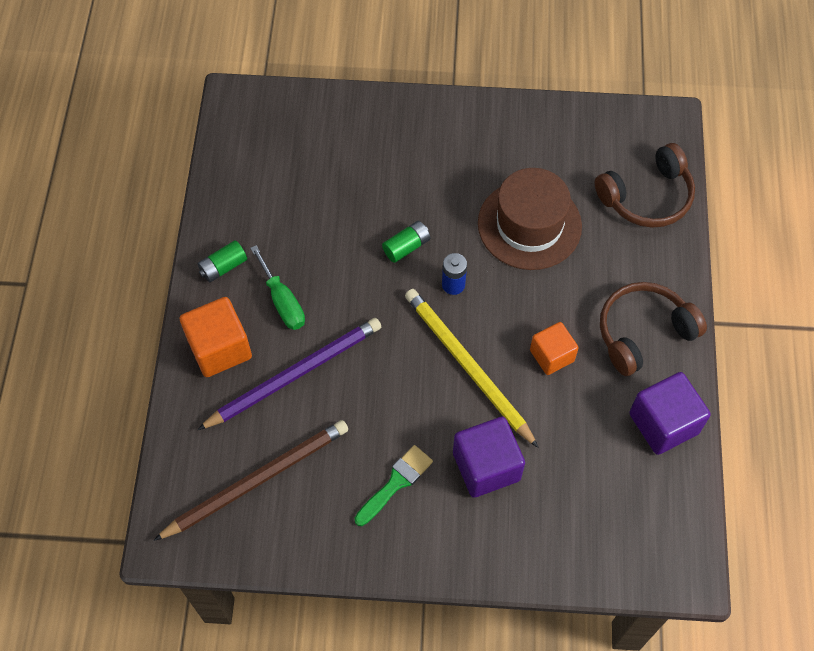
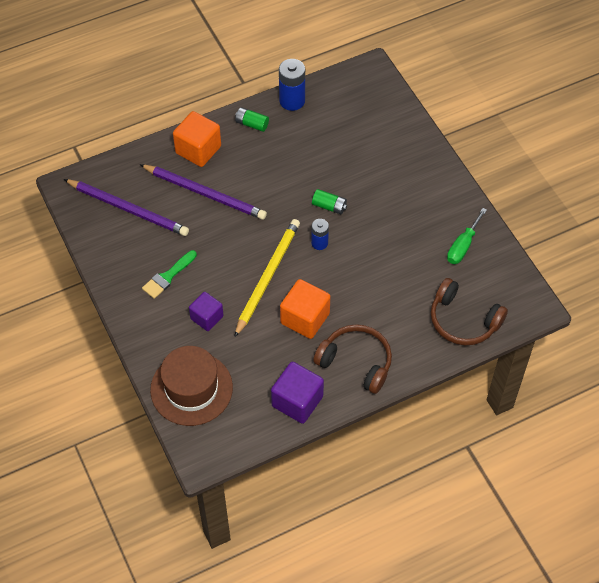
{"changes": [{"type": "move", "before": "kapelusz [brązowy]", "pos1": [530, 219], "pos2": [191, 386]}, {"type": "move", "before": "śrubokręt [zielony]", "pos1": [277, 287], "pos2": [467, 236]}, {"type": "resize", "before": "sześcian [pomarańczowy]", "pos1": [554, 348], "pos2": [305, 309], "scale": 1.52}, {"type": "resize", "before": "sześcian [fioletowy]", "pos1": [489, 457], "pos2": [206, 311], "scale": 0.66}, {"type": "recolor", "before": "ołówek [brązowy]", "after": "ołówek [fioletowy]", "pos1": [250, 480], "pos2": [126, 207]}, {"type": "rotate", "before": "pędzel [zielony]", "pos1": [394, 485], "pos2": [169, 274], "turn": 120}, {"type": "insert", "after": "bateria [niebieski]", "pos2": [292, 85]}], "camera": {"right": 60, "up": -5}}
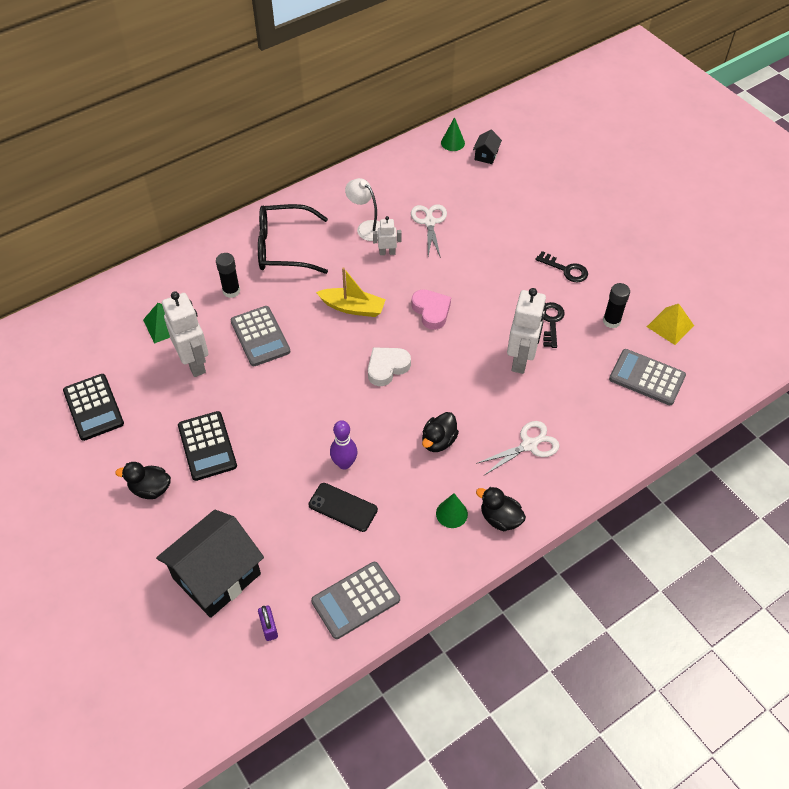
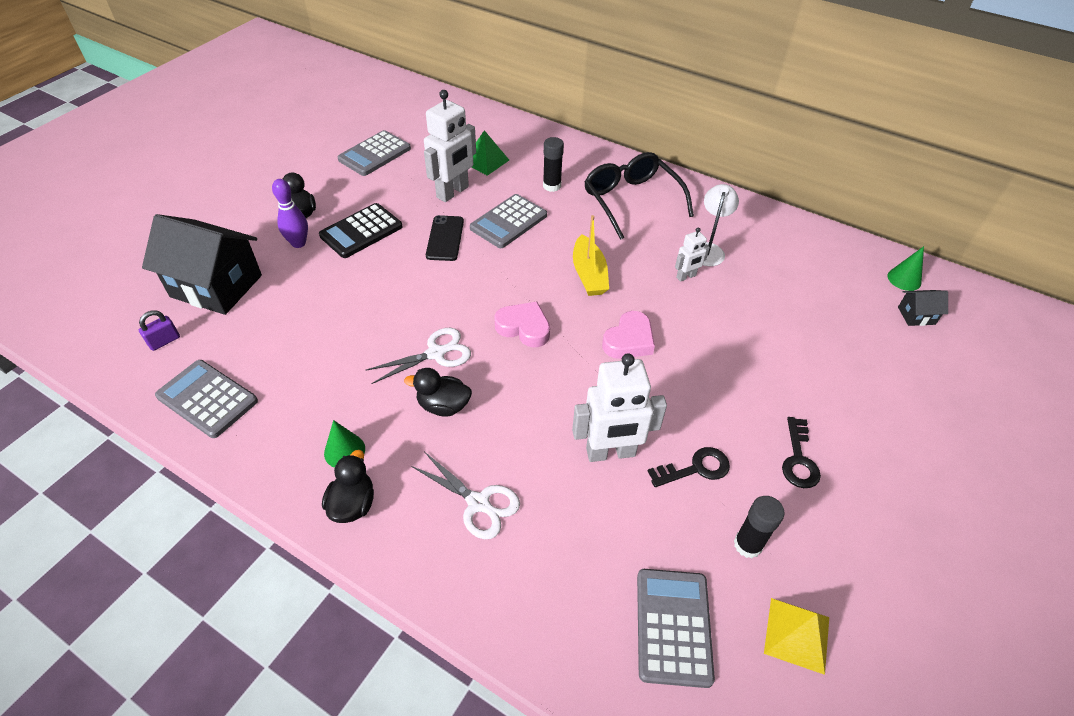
{"changes": [{"type": "move", "before": "nożyczki [biały]", "pos1": [429, 231], "pos2": [418, 356]}, {"type": "rotate", "before": "robot [biały]", "pos1": [387, 235], "pos2": [692, 254], "turn": 90}, {"type": "recolor", "before": "serce [biały]", "after": "serce [różowy]", "pos1": [389, 366], "pos2": [522, 325]}, {"type": "recolor", "before": "kalkulator [czarny]", "after": "kalkulator [szary]", "pos1": [93, 407], "pos2": [374, 153]}, {"type": "move", "before": "kręgiel [fioletowy]", "pos1": [344, 445], "pos2": [290, 213]}, {"type": "move", "before": "telefon [czarny]", "pos1": [343, 507], "pos2": [445, 238]}], "camera": {"right": 65, "up": -5}}
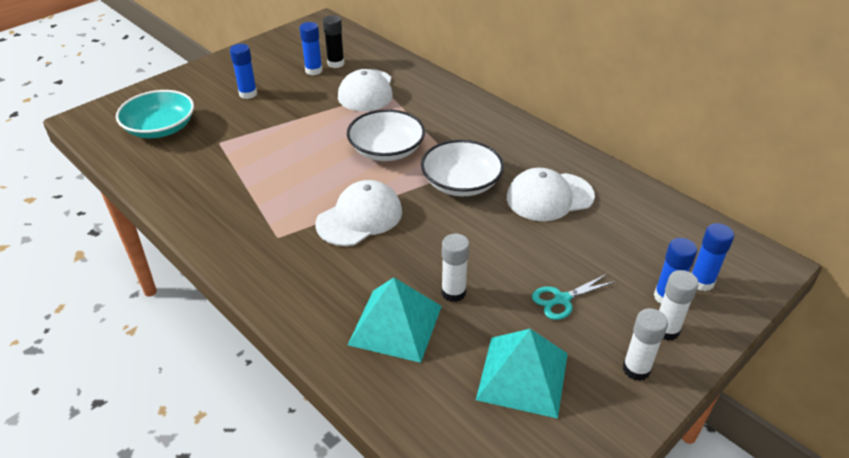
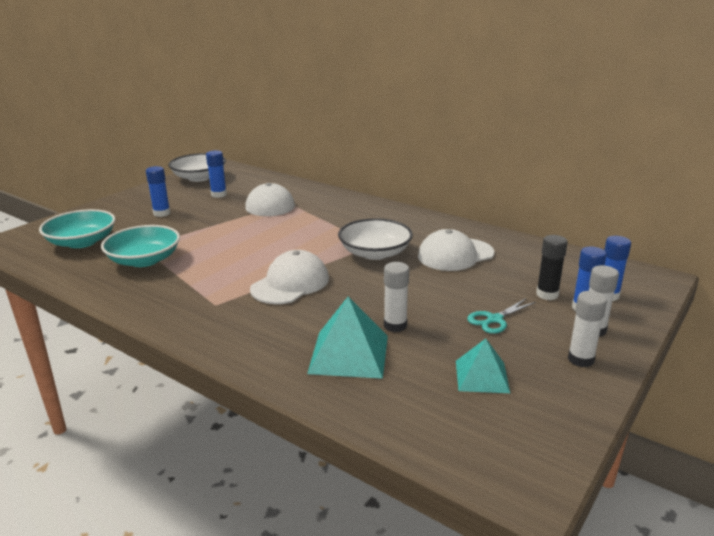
{"changes": [{"type": "move", "before": "klej w sztyfcie [czarny]", "pos1": [333, 41], "pos2": [552, 267]}, {"type": "move", "before": "miska [biały]", "pos1": [386, 135], "pos2": [197, 167]}, {"type": "resize", "before": "piramida [turkusowy]", "pos1": [522, 374], "pos2": [483, 366], "scale": 0.65}, {"type": "insert", "after": "miska [turkusowy]", "pos2": [140, 246]}], "camera": {"right": -10, "up": -15}}
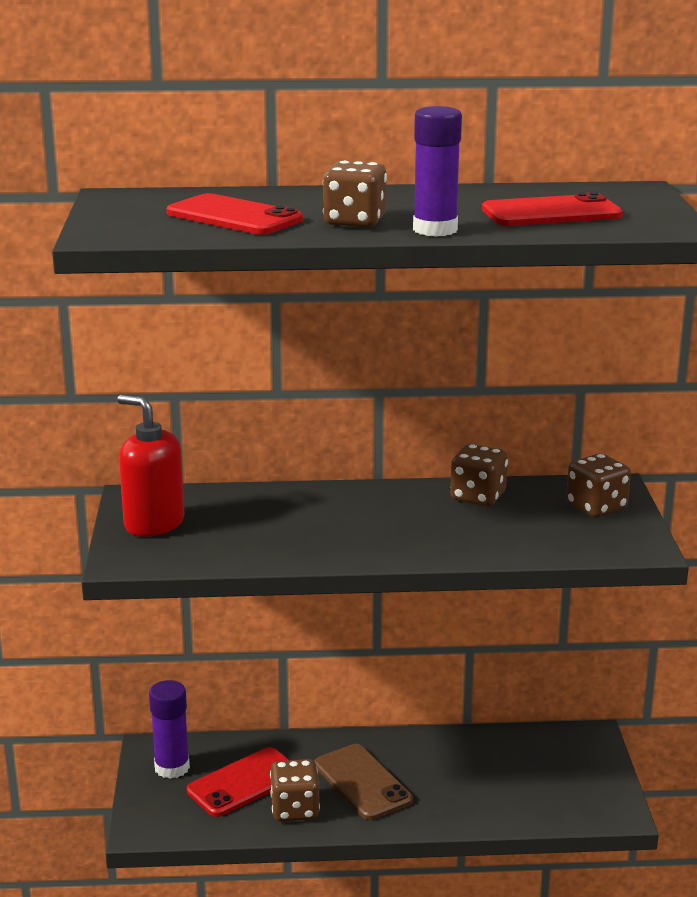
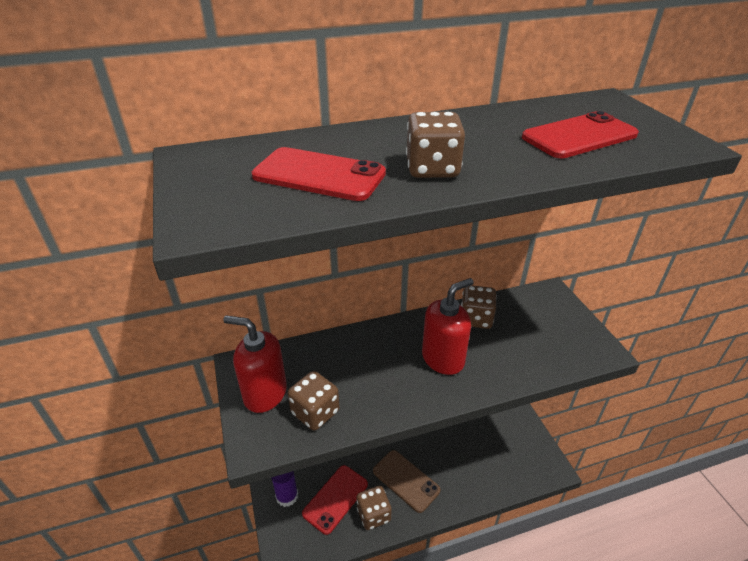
{"changes": [{"type": "delete", "before": "klej w sztyfcie [fioletowy]", "pos1": [437, 171]}, {"type": "move", "before": "kostka do gry [brązowy]", "pos1": [598, 485], "pos2": [313, 401]}, {"type": "insert", "after": "dozownik mydła [czerwony]", "pos2": [448, 326]}], "camera": {"right": -15, "up": 15}}
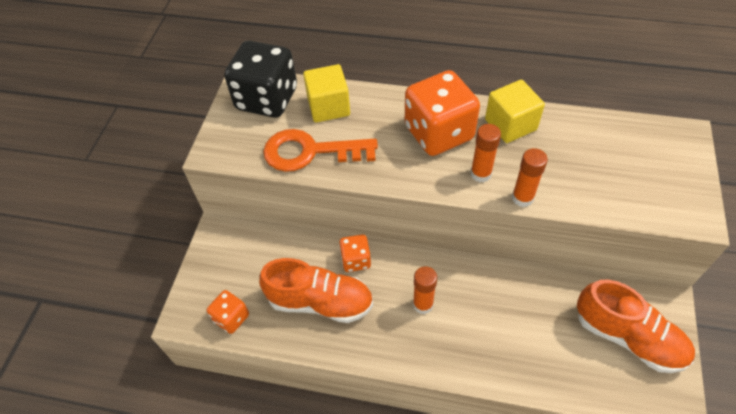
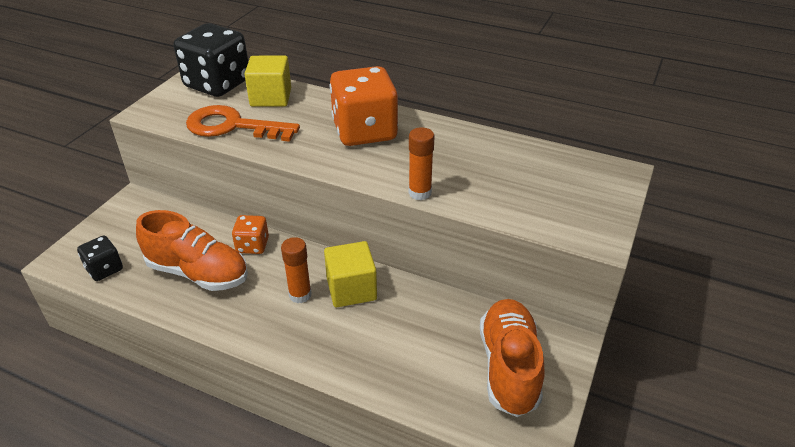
{"changes": [{"type": "move", "before": "sześcian [żółty]", "pos1": [515, 111], "pos2": [350, 274]}, {"type": "delete", "before": "klej w sztyfcie [pomarańczowy]", "pos1": [485, 153]}, {"type": "rotate", "before": "but [pomarańczowy]", "pos1": [636, 326], "pos2": [512, 358], "turn": -135}, {"type": "recolor", "before": "kostka do gry [pomarańczowy]", "after": "kostka do gry [czarny]", "pos1": [228, 312], "pos2": [100, 258]}], "camera": {"right": 10, "up": -15}}
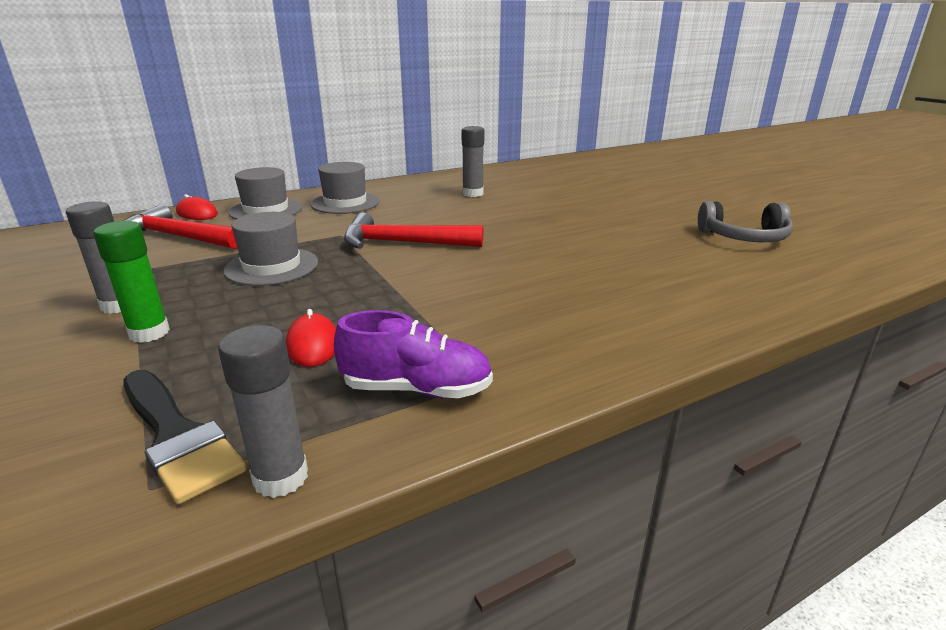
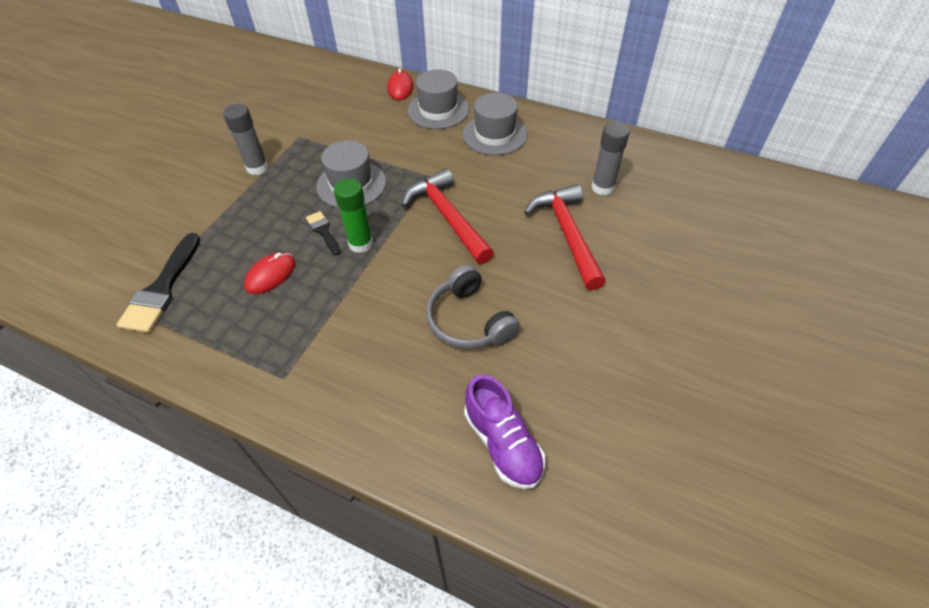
{"changes": [{"type": "move", "before": "słuchawki [szary]", "pos1": [745, 221], "pos2": [473, 307]}, {"type": "move", "before": "młotek [czerwony]", "pos1": [180, 226], "pos2": [565, 237]}, {"type": "move", "before": "klej w sztyfcie [zielony]", "pos1": [131, 282], "pos2": [353, 215]}, {"type": "move", "before": "but [fioletowy]", "pos1": [413, 354], "pos2": [504, 432]}, {"type": "delete", "before": "klej w sztyfcie [szary]", "pos1": [263, 411]}, {"type": "insert", "after": "pędzel [czarny]", "pos2": [323, 233]}], "camera": {"right": 55, "up": 25}}
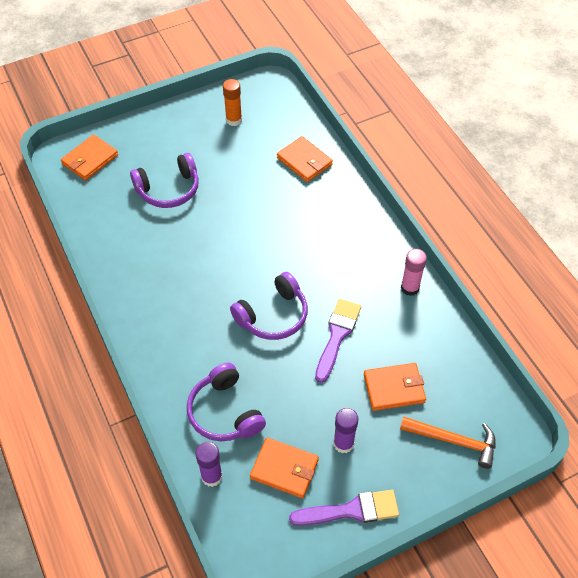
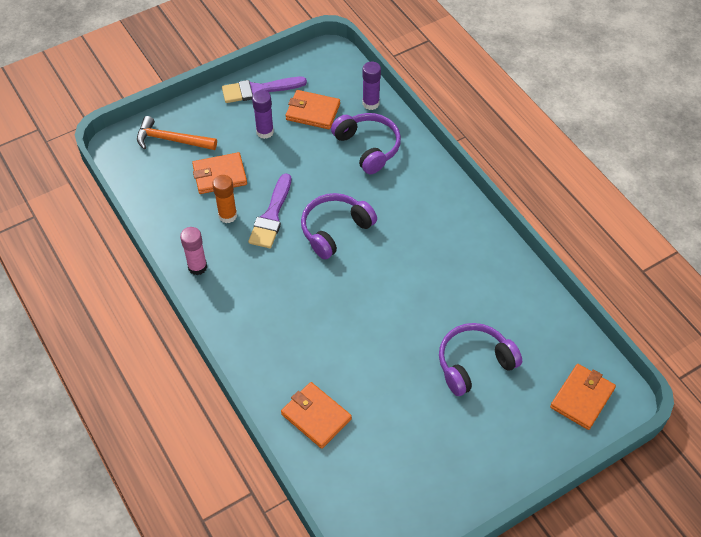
{"changes": [{"type": "move", "before": "klej w sztyfcie [pomarańczowy]", "pos1": [232, 102], "pos2": [224, 199]}], "camera": {"right": 175, "up": 0}}
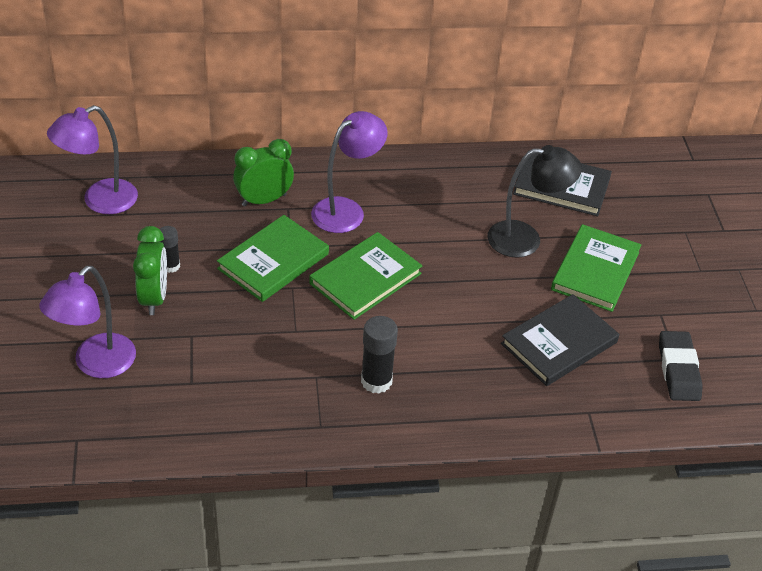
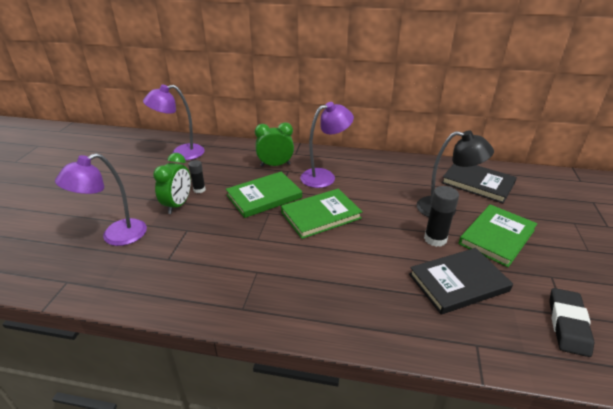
{"changes": [{"type": "move", "before": "klej w sztyfcie [czarny]", "pos1": [379, 355], "pos2": [441, 216]}], "camera": {"right": 20, "up": -10}}
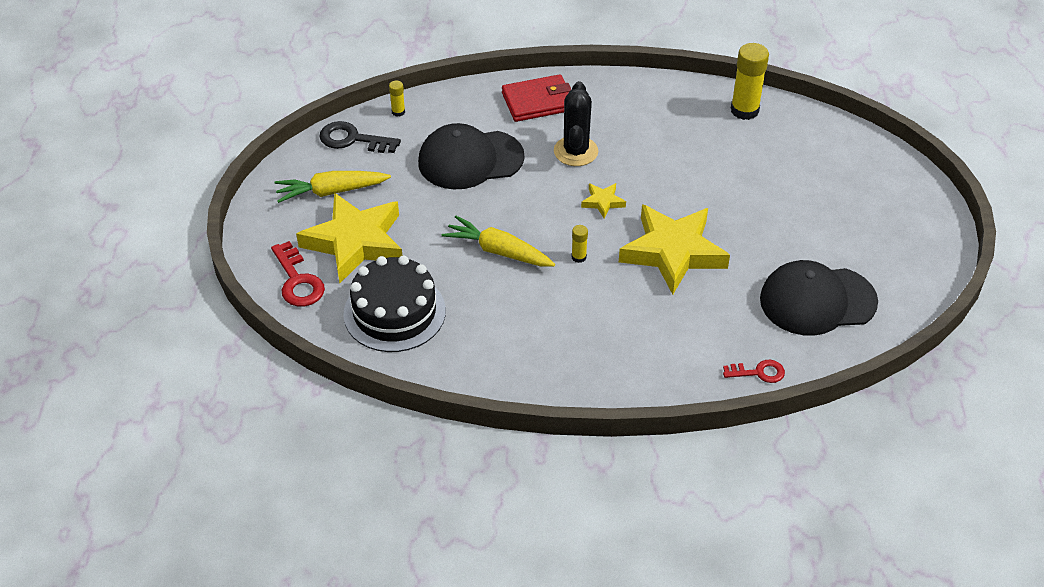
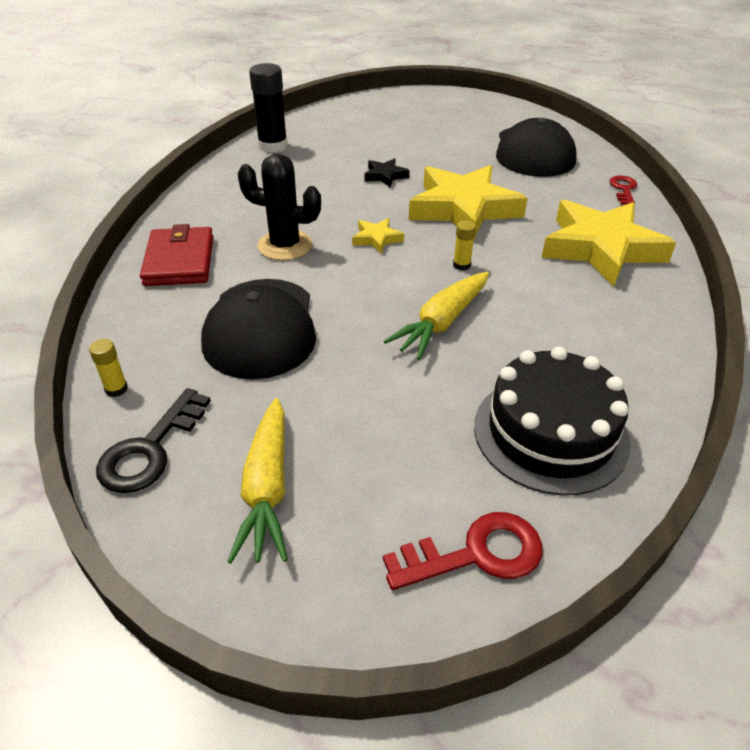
{"changes": [{"type": "recolor", "before": "klej w sztyfcie [żółty]", "after": "klej w sztyfcie [czarny]", "pos1": [749, 81], "pos2": [268, 108]}, {"type": "move", "before": "gwiazda [żółty]", "pos1": [349, 238], "pos2": [608, 243]}, {"type": "insert", "after": "gwiazda [czarny]", "pos2": [386, 172]}], "camera": {"right": -80, "up": -5}}
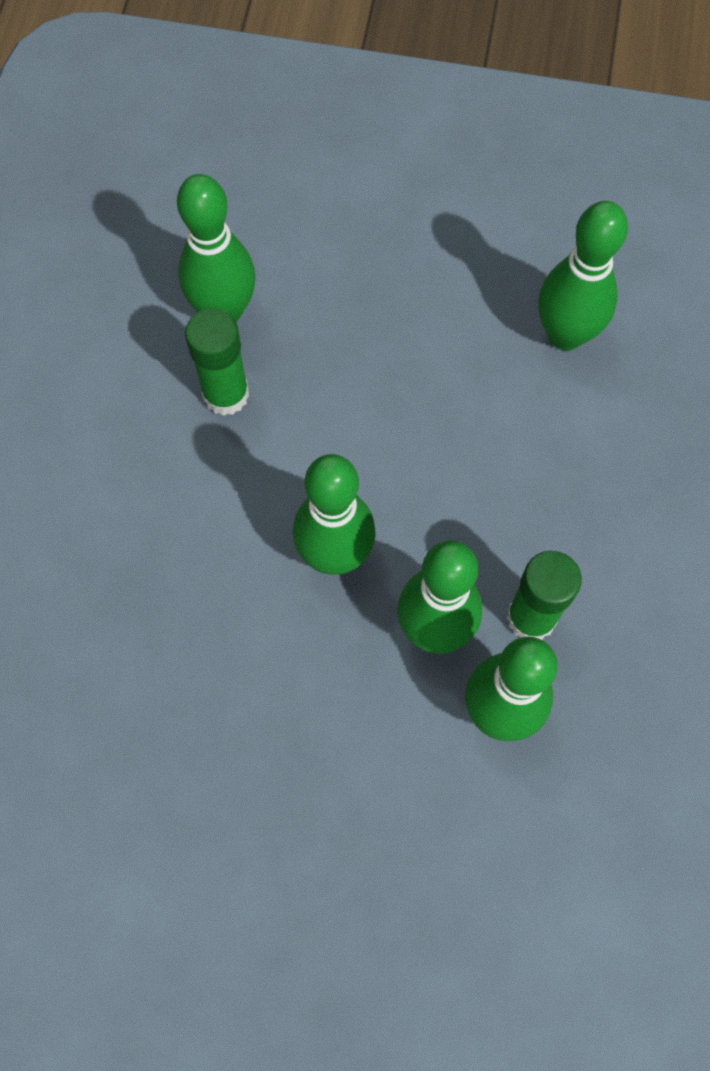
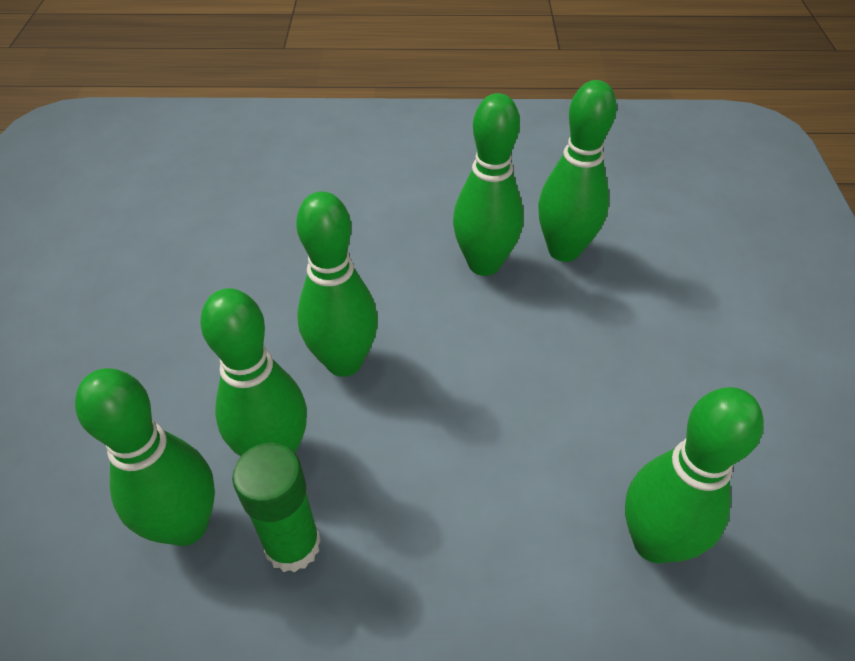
{"changes": [{"type": "replace", "before": "klej w sztyfcie [zielony]", "after": "kręgiel [zielony]", "pos1": [217, 362], "pos2": [488, 184]}], "camera": {"right": 80, "up": -20}}
